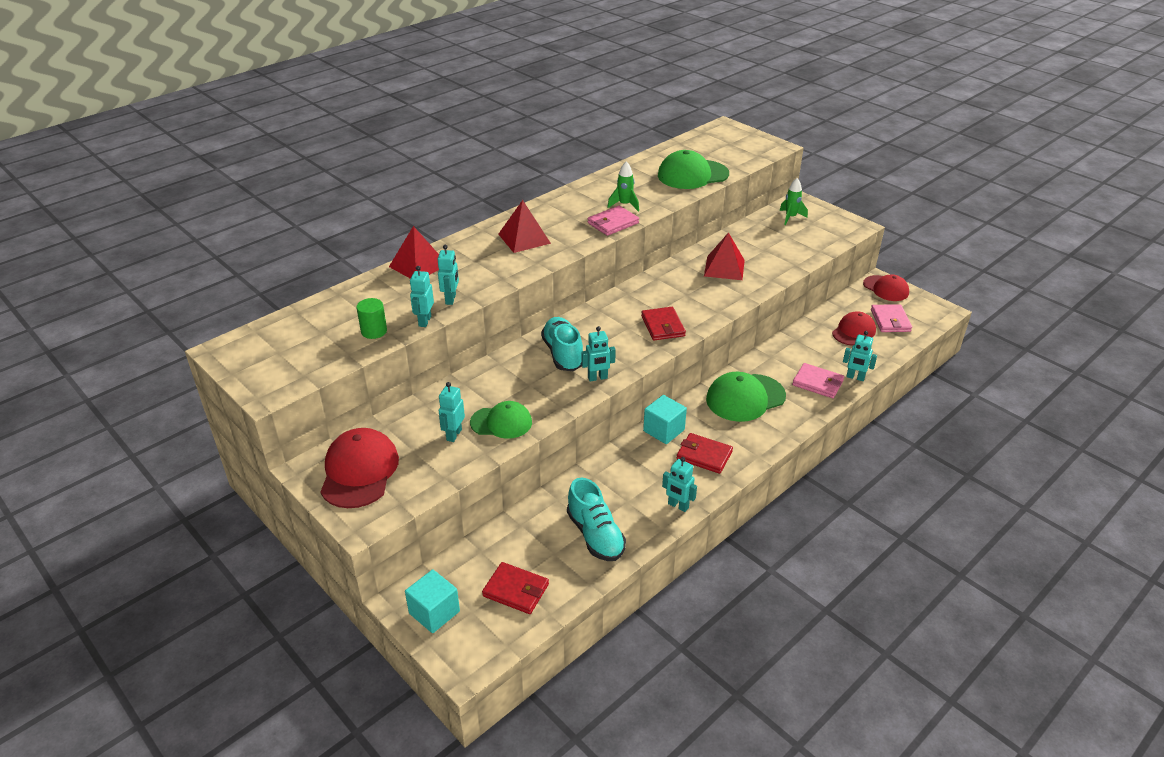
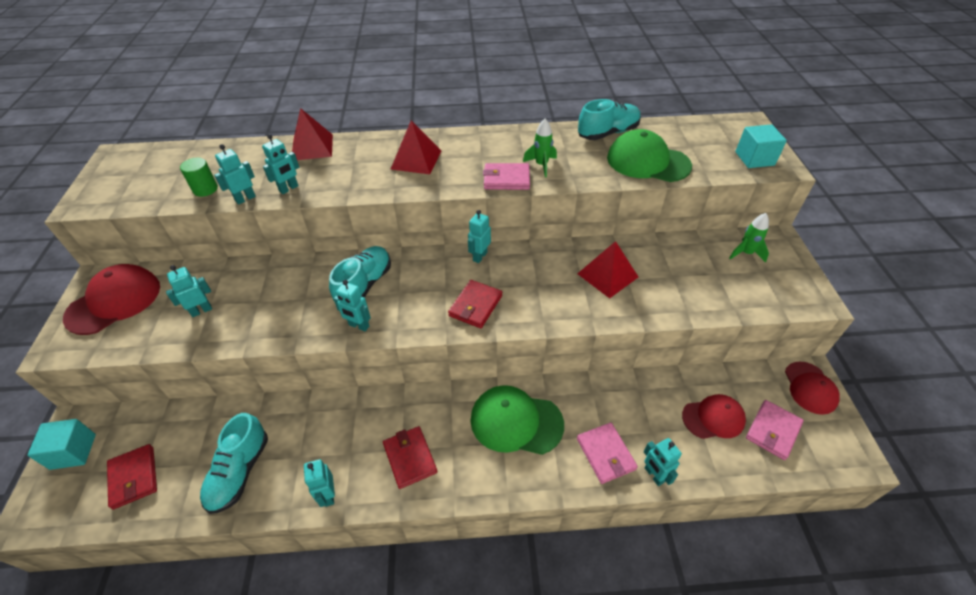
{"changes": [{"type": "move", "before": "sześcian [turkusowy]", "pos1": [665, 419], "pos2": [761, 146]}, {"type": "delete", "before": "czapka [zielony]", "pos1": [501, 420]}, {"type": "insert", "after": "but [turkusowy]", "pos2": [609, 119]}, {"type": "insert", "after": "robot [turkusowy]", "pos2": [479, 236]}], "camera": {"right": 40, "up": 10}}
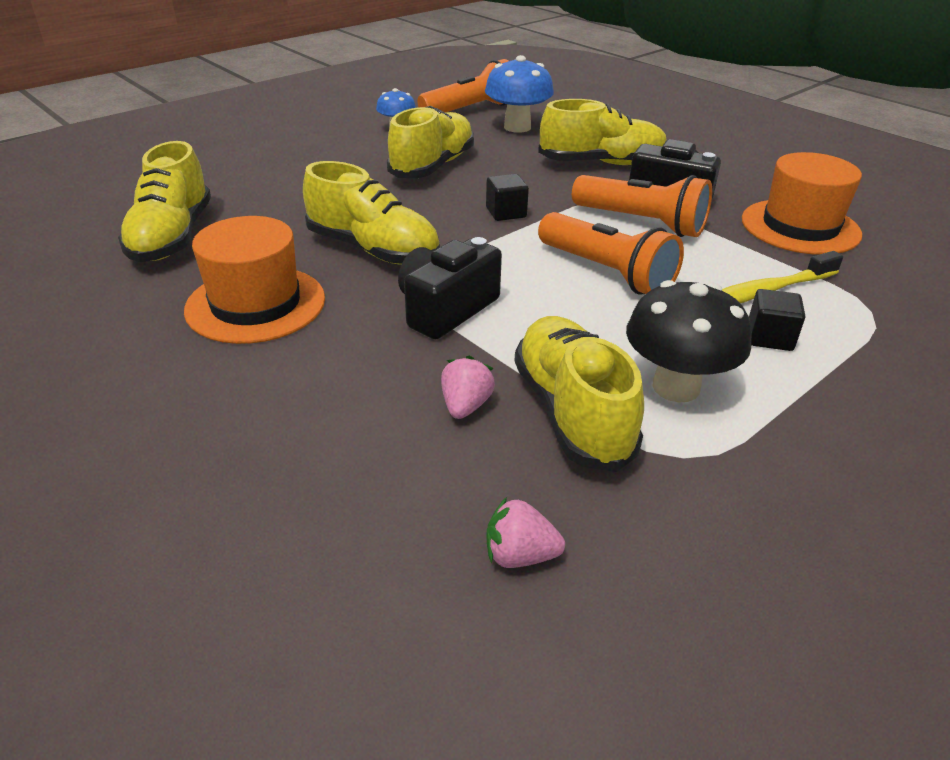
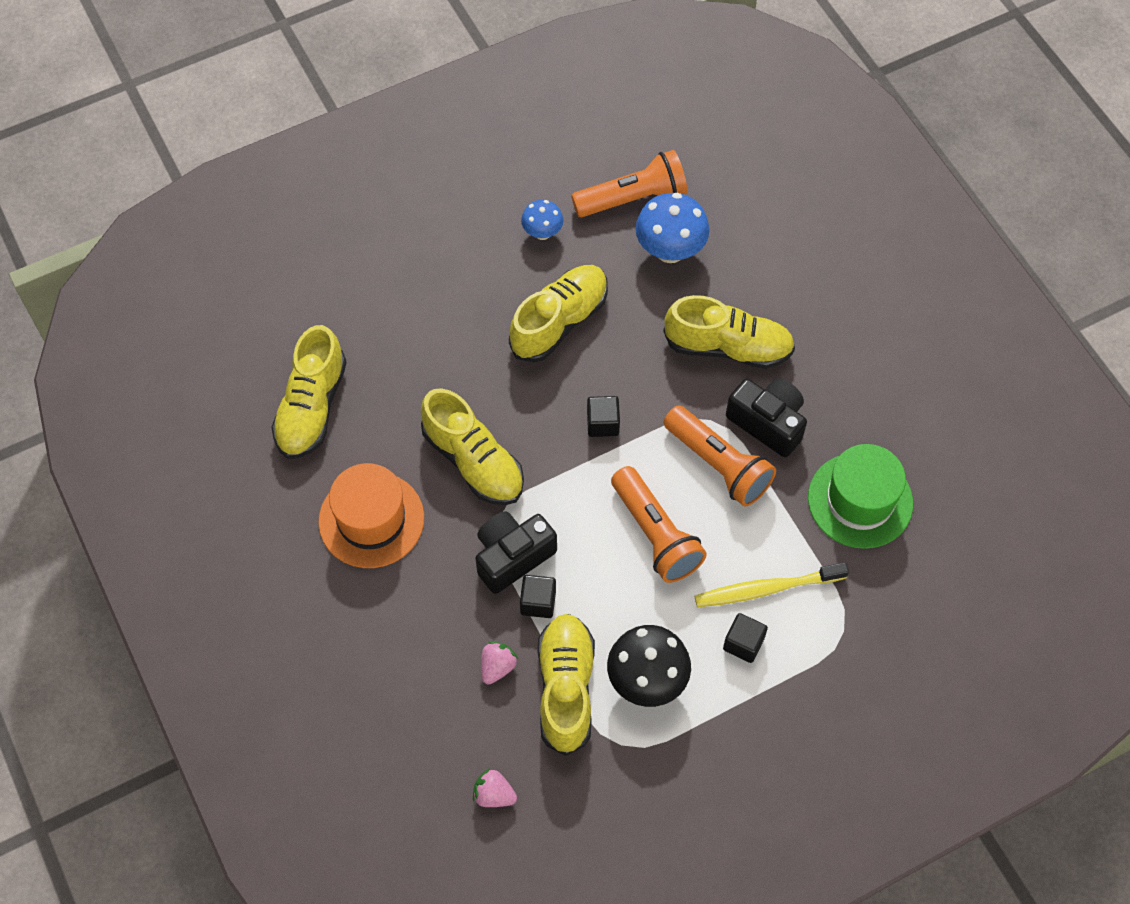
{"changes": [{"type": "recolor", "before": "kapelusz [pomarańczowy]", "after": "kapelusz [zielony]", "pos1": [802, 203], "pos2": [860, 496]}, {"type": "insert", "after": "sześcian [czarny]", "pos2": [538, 596]}], "camera": {"right": 15, "up": 25}}
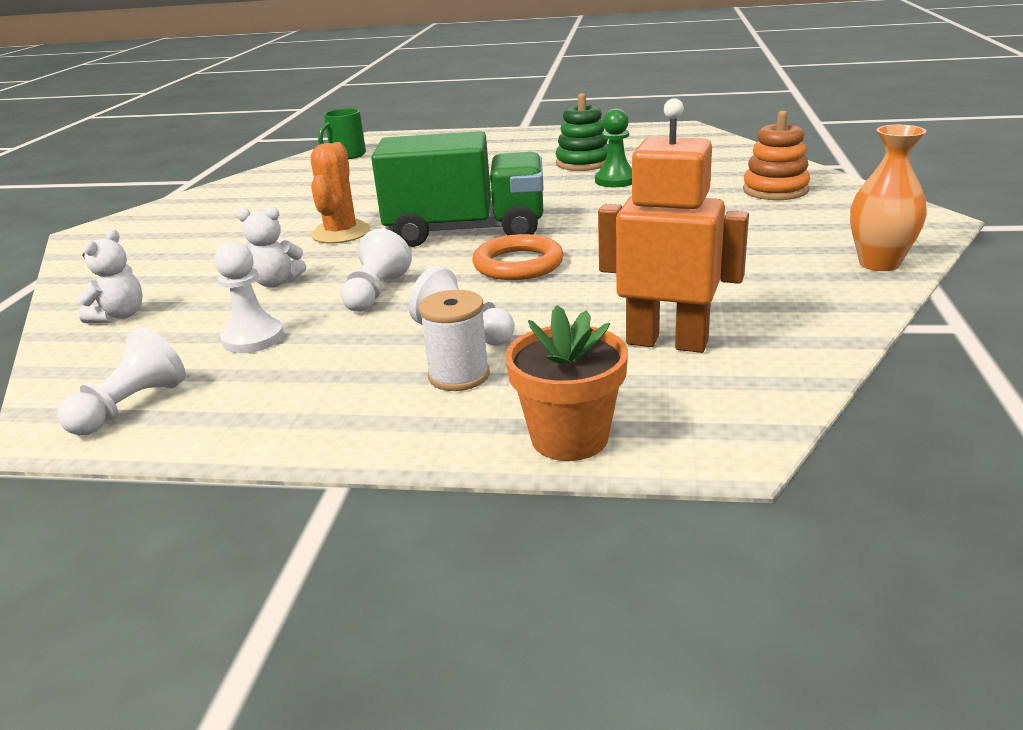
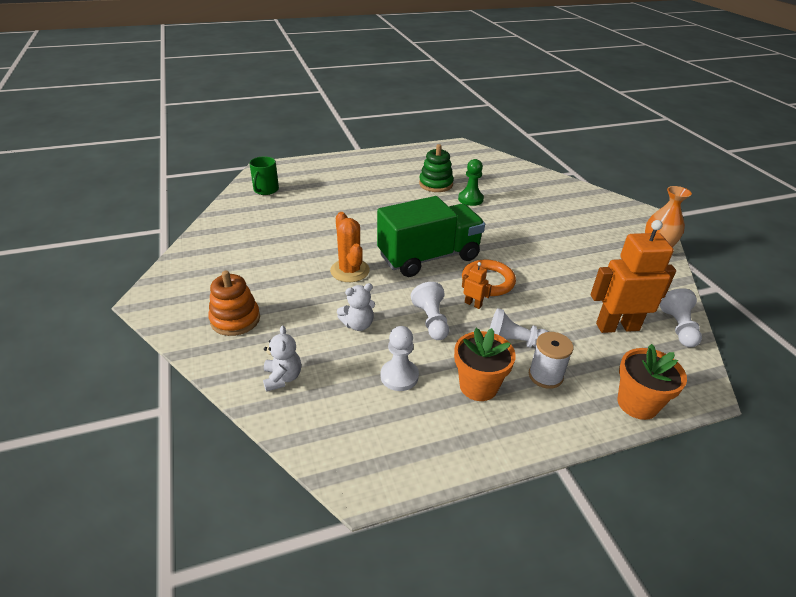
{"changes": [{"type": "move", "before": "zabawka nakładanka [pomarańczowy]", "pos1": [777, 155], "pos2": [234, 303]}, {"type": "move", "before": "pionek [biały]", "pos1": [122, 381], "pos2": [681, 317]}, {"type": "insert", "after": "robot [pomarańczowy]", "pos2": [477, 285]}, {"type": "insert", "after": "doniczka [pomarańczowy]", "pos2": [485, 364]}], "camera": {"right": -30, "up": 10}}
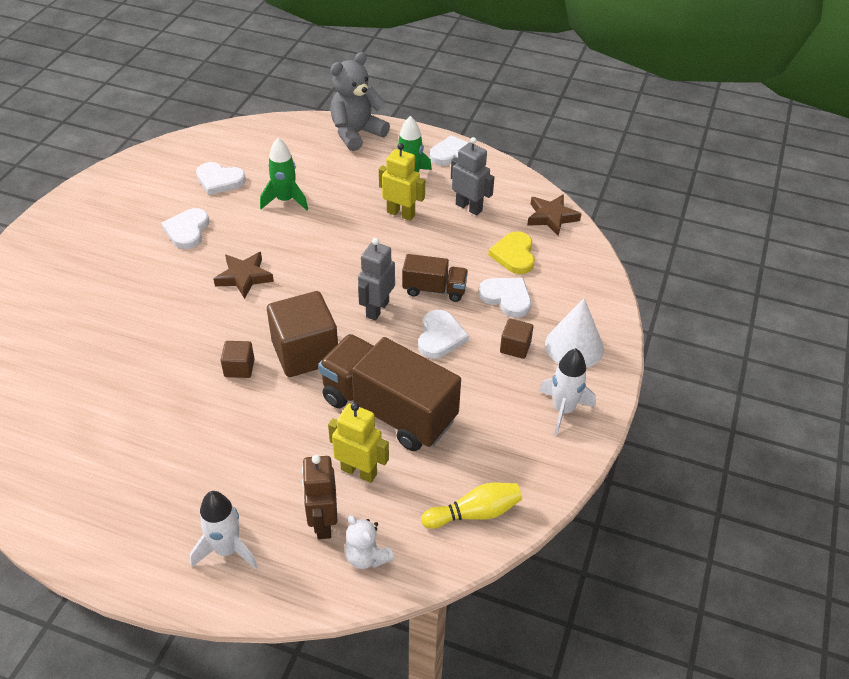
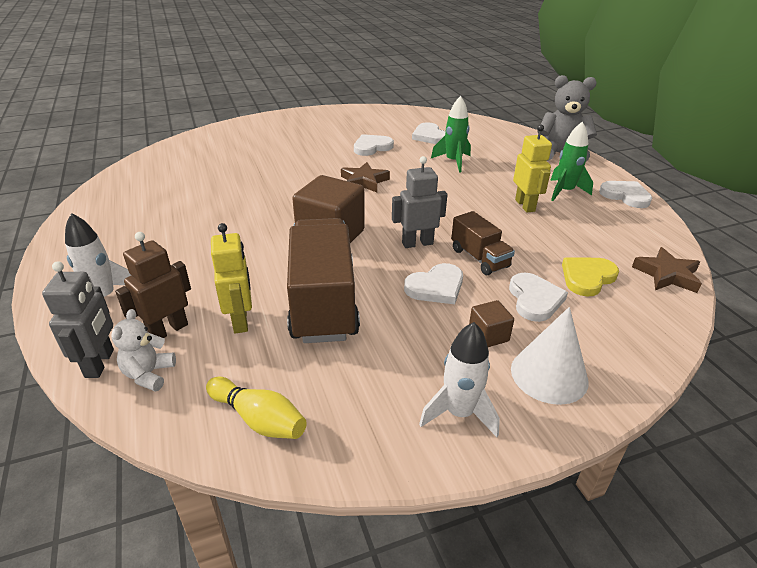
{"changes": [{"type": "move", "before": "robot [szary]", "pos1": [472, 176], "pos2": [78, 319]}, {"type": "delete", "before": "sześcian [brązowy]", "pos1": [237, 359]}], "camera": {"right": 50, "up": -10}}
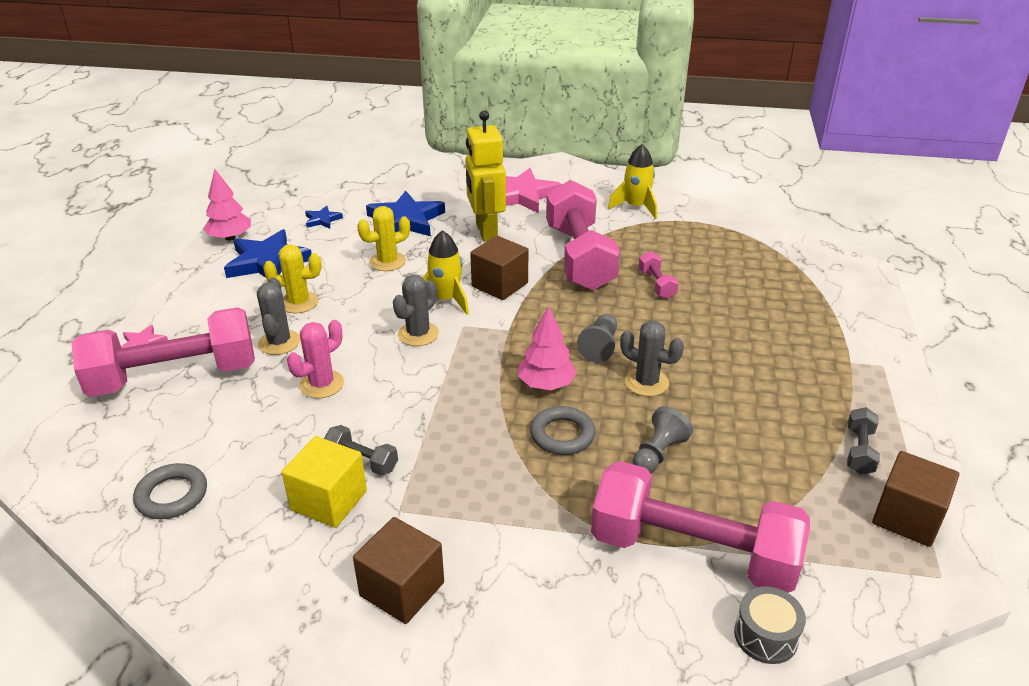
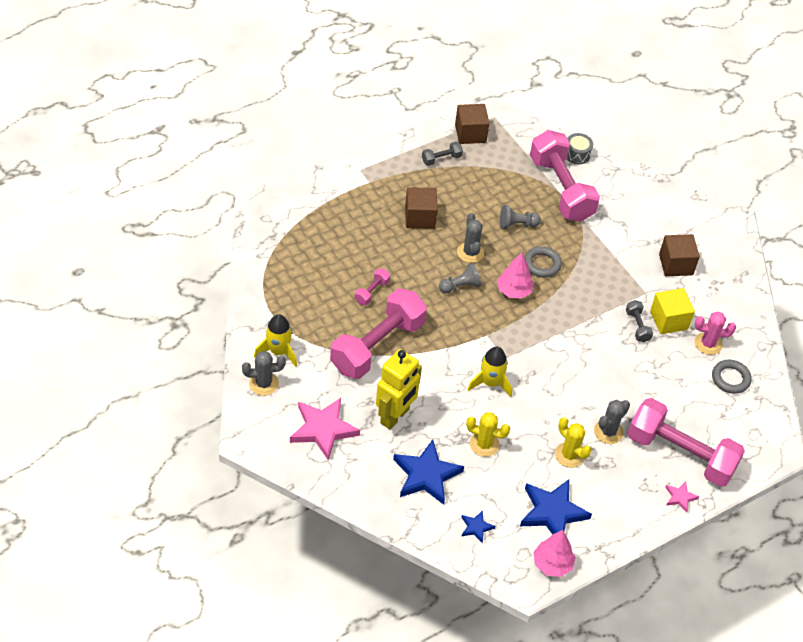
{"changes": [{"type": "move", "before": "sześcian [brązowy]", "pos1": [499, 268], "pos2": [421, 208]}, {"type": "move", "before": "kaktus [szary]", "pos1": [416, 310], "pos2": [264, 373]}, {"type": "move", "before": "kaktus [różowy]", "pos1": [315, 359], "pos2": [715, 333]}], "camera": {"right": -135, "up": 15}}
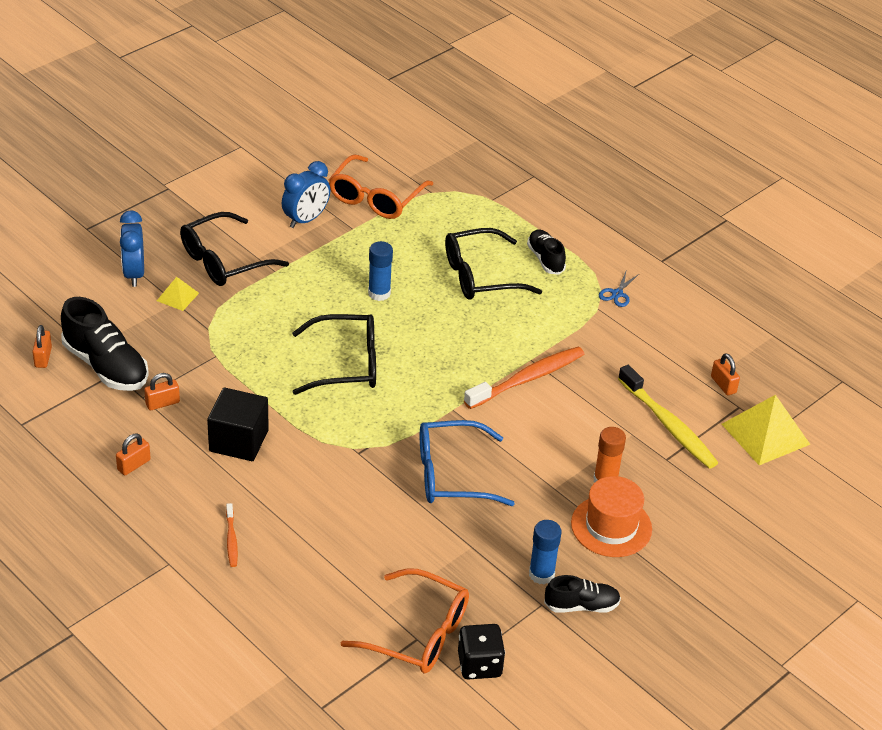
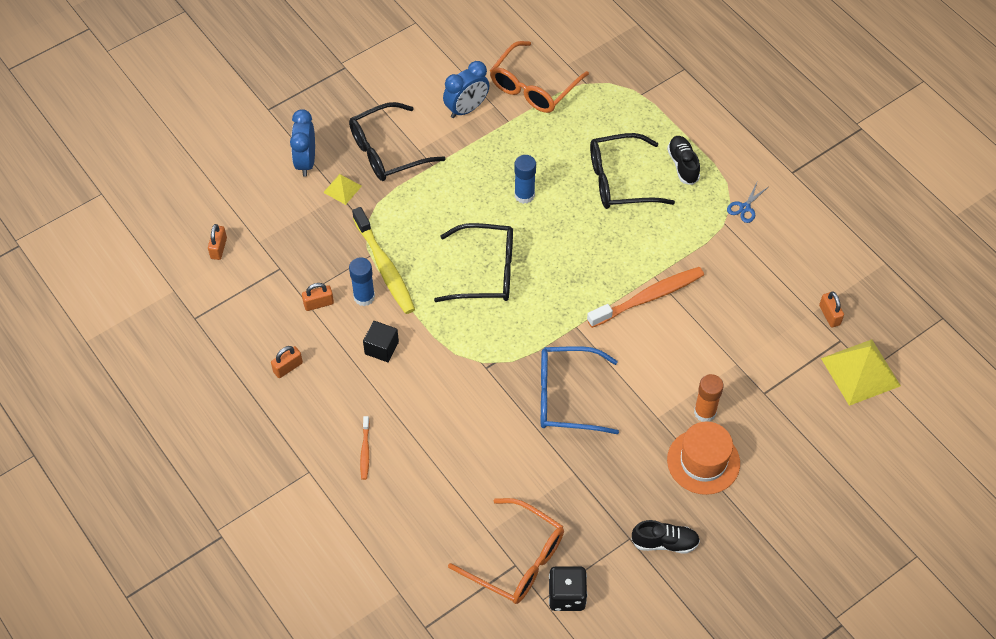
{"changes": [{"type": "delete", "before": "but [czarny]", "pos1": [105, 344]}, {"type": "move", "before": "szczoteczka do zębów [żółty]", "pos1": [668, 417], "pos2": [383, 260]}, {"type": "resize", "before": "sześcian [czarny]", "pos1": [238, 424], "pos2": [381, 341], "scale": 0.63}, {"type": "move", "before": "klej w sztyfcie [niebieski]", "pos1": [545, 552], "pos2": [362, 281]}], "camera": {"right": 10, "up": 15}}
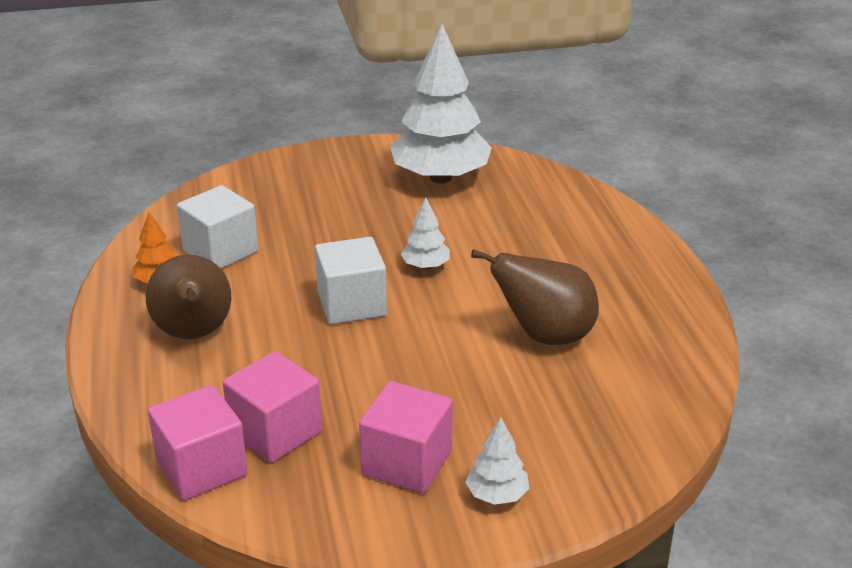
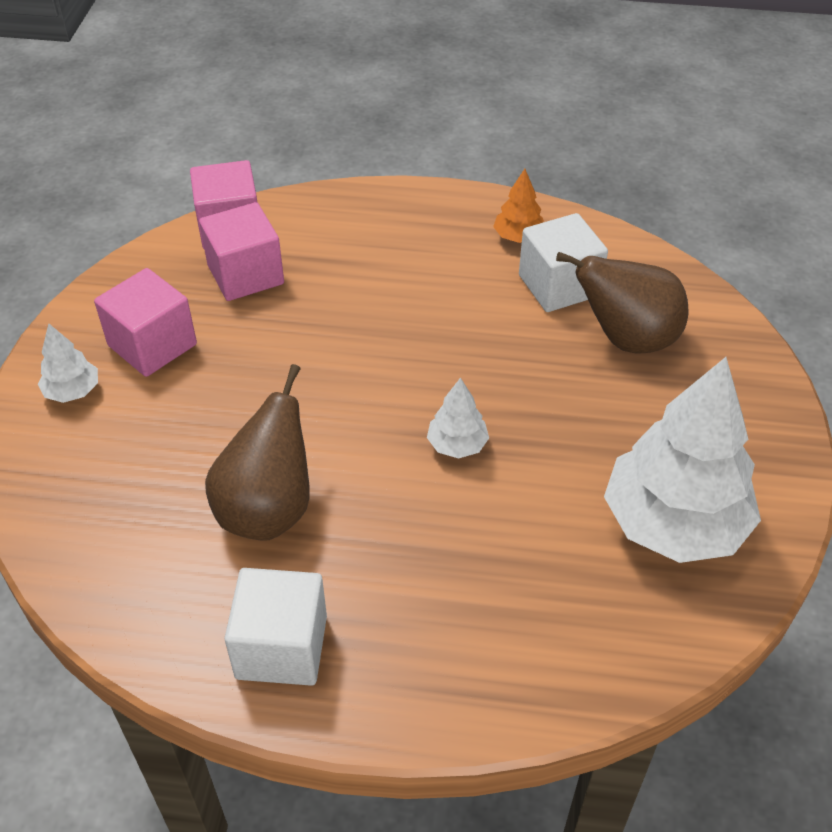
{"changes": [{"type": "move", "before": "sześcian [biały]", "pos1": [351, 280], "pos2": [276, 627]}, {"type": "move", "before": "gruszka [brązowy]", "pos1": [188, 296], "pos2": [622, 303]}], "camera": {"right": 110, "up": 15}}
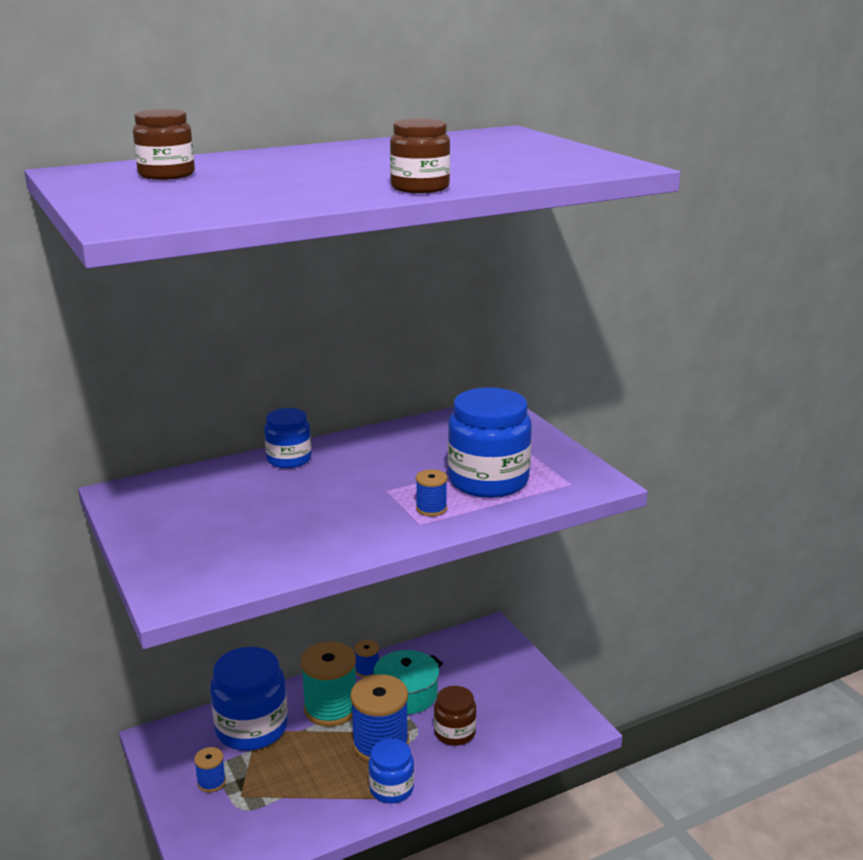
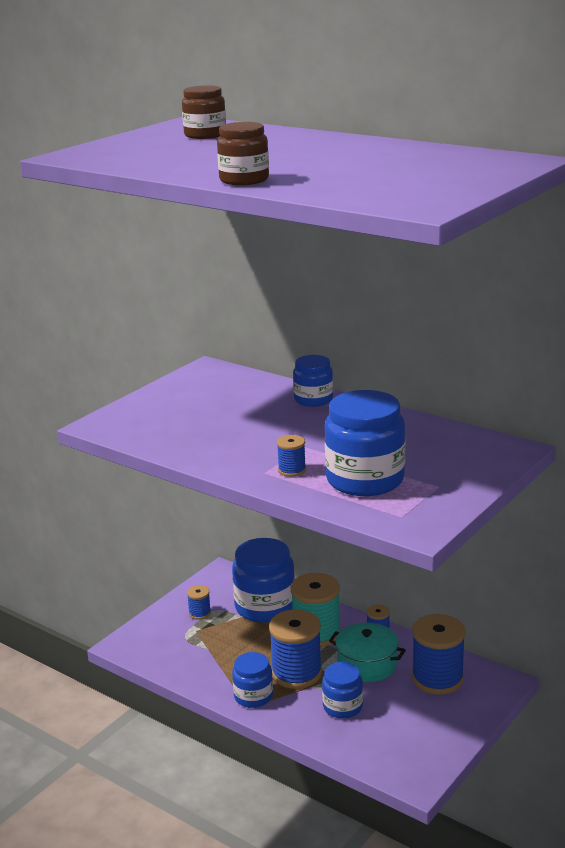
{"changes": [{"type": "recolor", "before": "słoik [brązowy]", "after": "słoik [niebieski]", "pos1": [455, 716], "pos2": [342, 690]}, {"type": "insert", "after": "szpulka [niebieski]", "pos2": [439, 654]}], "camera": {"right": 65, "up": 0}}
